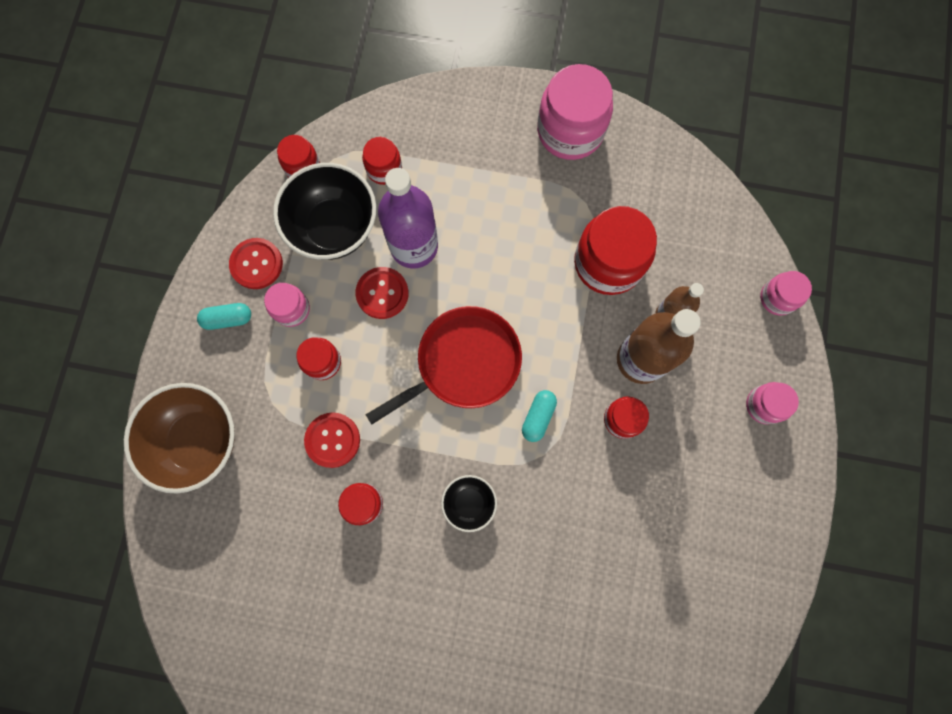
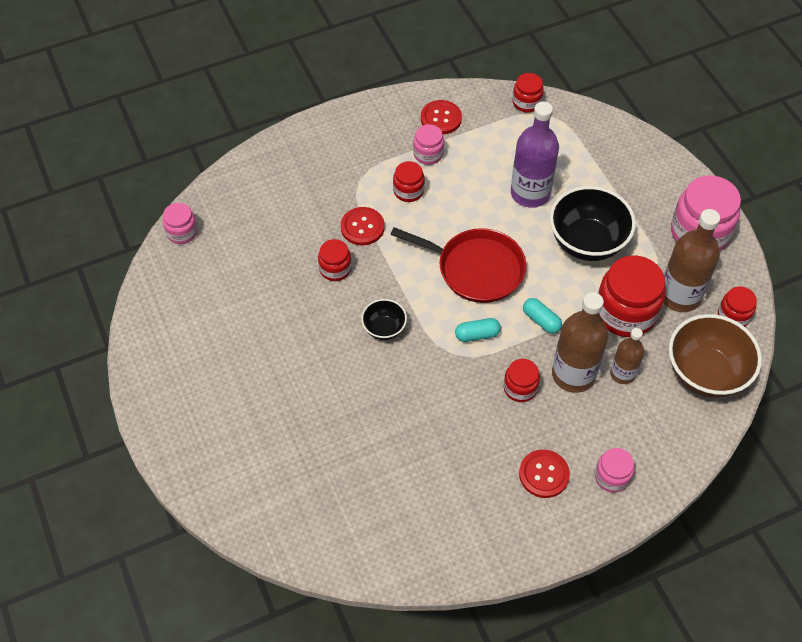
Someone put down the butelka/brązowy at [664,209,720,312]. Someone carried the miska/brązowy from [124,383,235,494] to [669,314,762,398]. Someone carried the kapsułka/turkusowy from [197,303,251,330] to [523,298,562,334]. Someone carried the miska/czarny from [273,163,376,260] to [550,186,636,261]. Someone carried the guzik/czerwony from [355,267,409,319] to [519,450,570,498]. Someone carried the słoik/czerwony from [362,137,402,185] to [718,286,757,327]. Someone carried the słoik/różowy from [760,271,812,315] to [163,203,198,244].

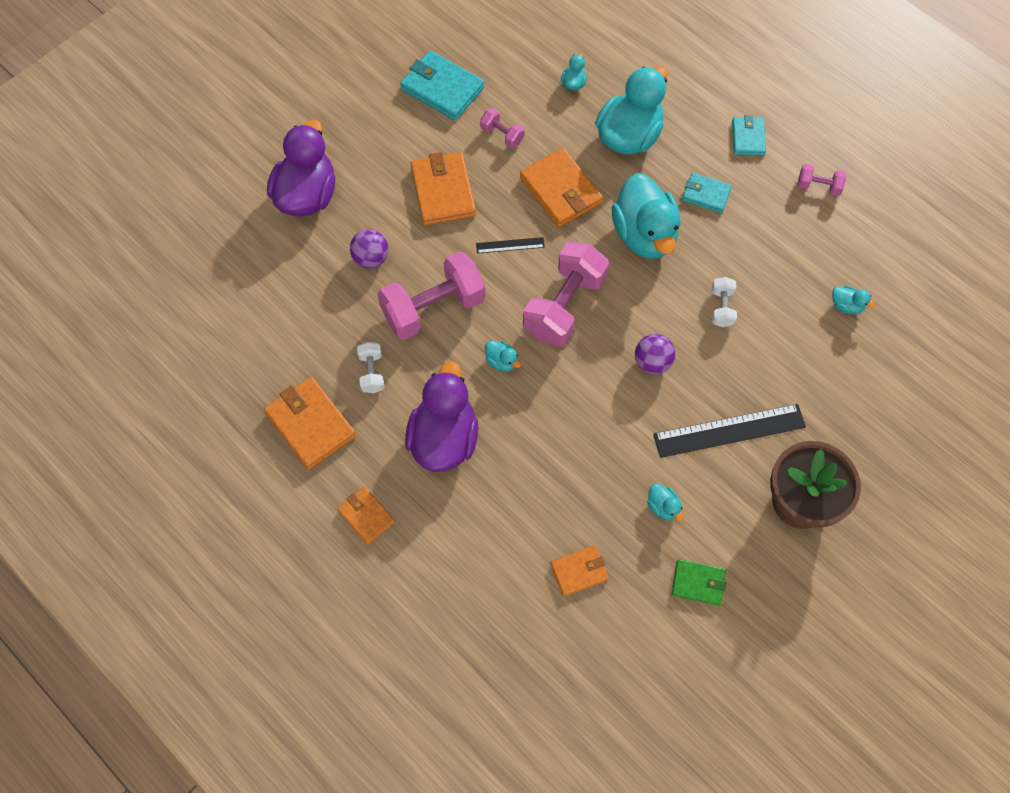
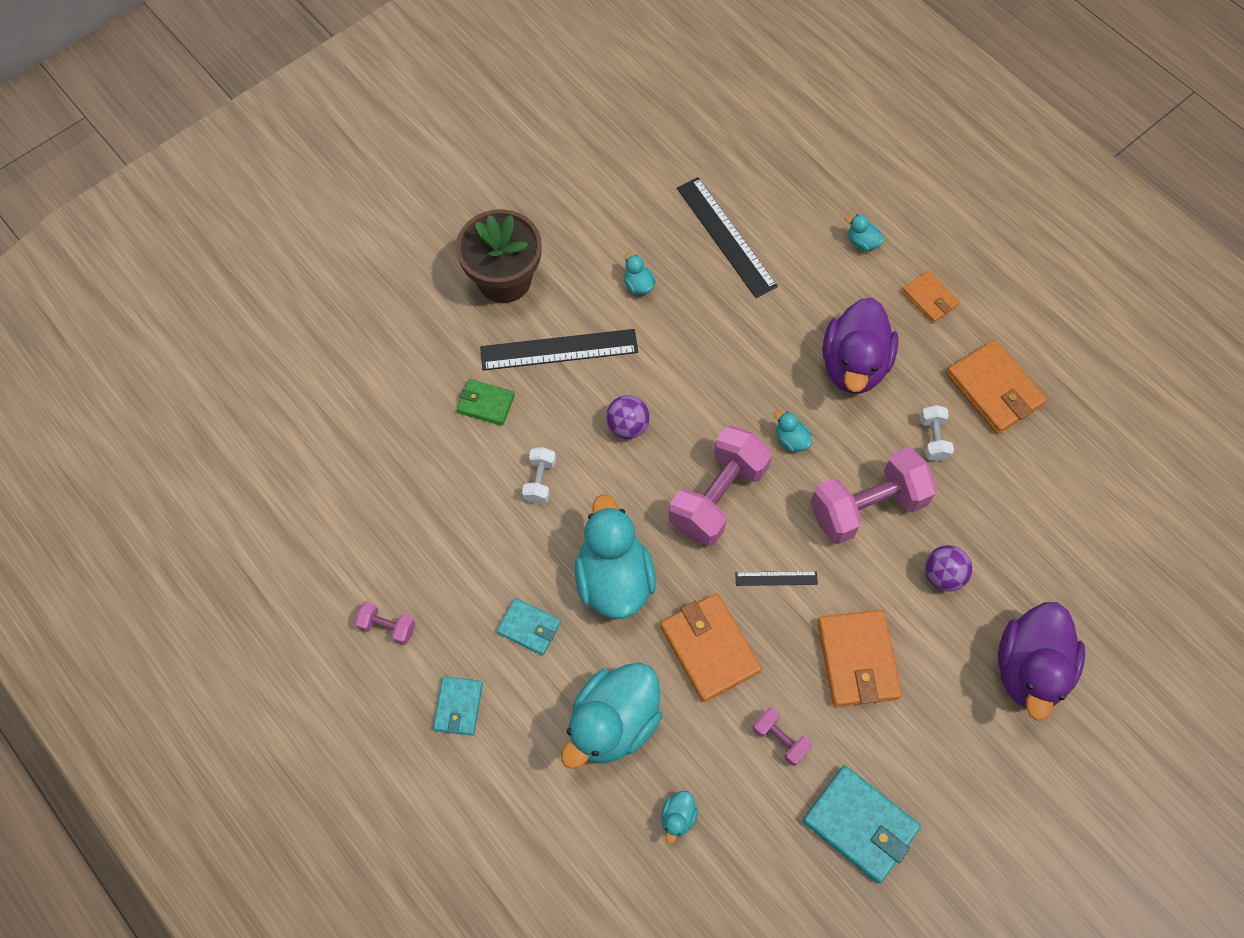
Someone carried the portfel/zielony from [672,559,726,606] to [457,379,515,426]. Someone carried the kaczka/turkusowy from [832,286,875,314] to [845,214,885,251]. Someone swapped the portfel/pomarańczowy at [550,546,609,596] for the linijka/czarny at [677,177,778,298].

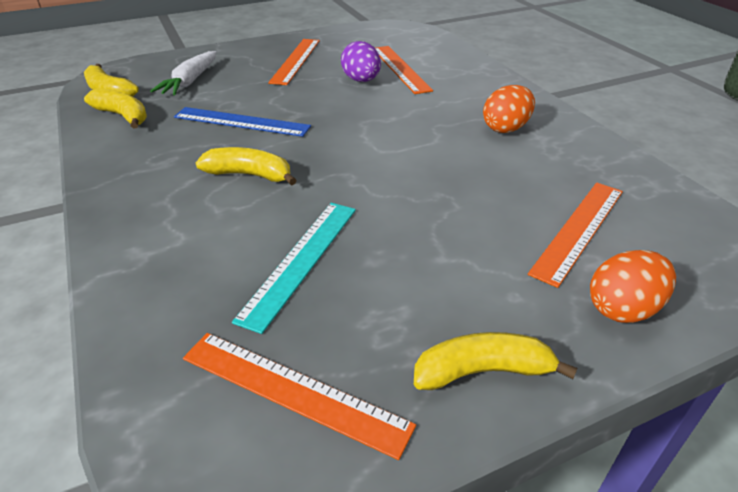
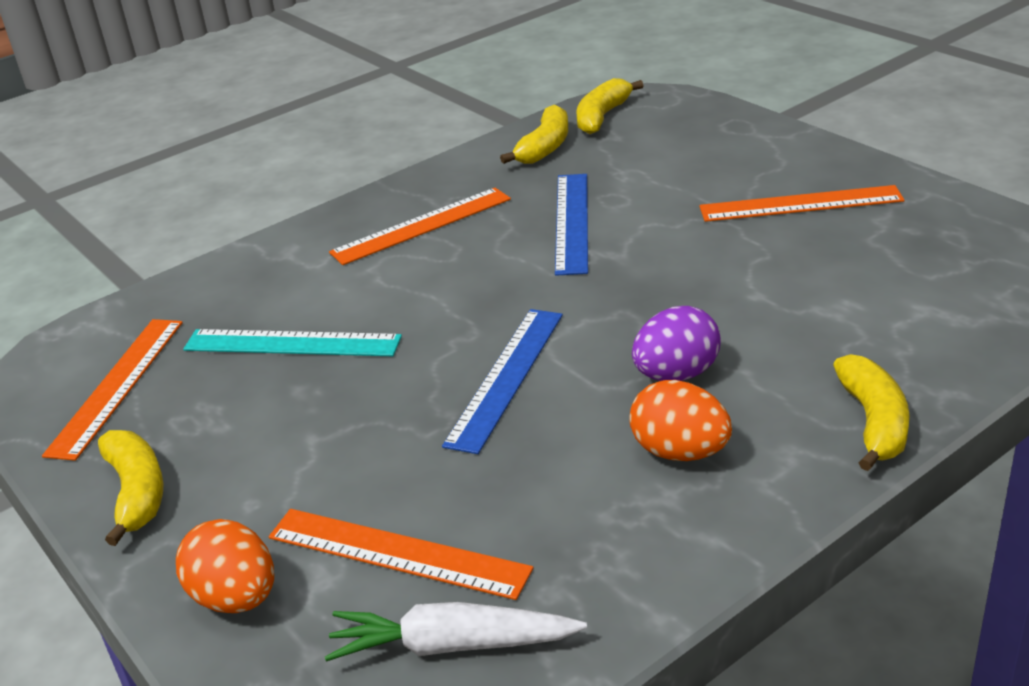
Someone put down the linijka/niebieski at [442,309,563,454]. Someone carried the marchewka/biały from [150,51,216,95] to [325,602,587,662]. Someone carried the banan/żółty from [196,147,297,186] to [833,354,910,471]. Someone carried the jajko/fioletowy from [341,41,381,82] to [632,306,720,381]. Someone carried the linijka/pomarańczowy from [375,46,433,94] to [329,188,511,265].

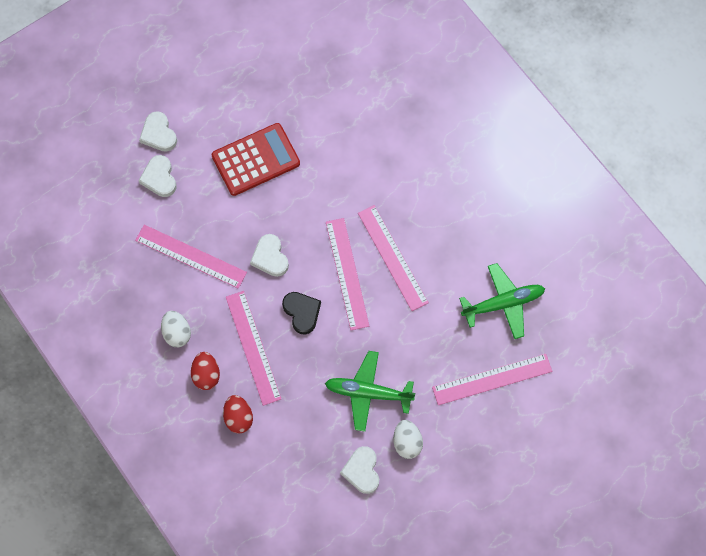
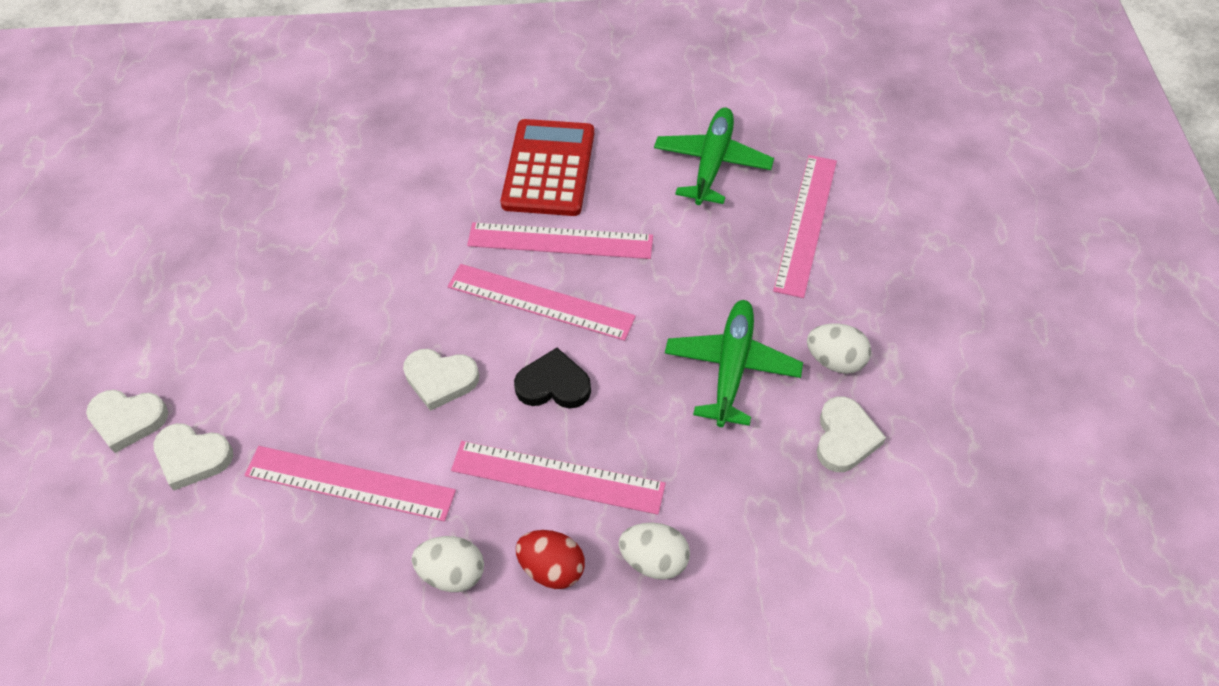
Someone carried the kalkulator/czerwony from [212,123,300,196] to [501,119,594,216]. Someone repainted the jajko/czerwony at [223,395,253,434], which became the jajko/biały at [619,523,690,580]. Someone rotated the linijka/różowy at [135,225,247,288] by 45 degrees clockwise. Someone rotated the samolot/zielony at [325,351,415,432] by 150 degrees clockwise. Someone rotated the serce/biały at [340,446,379,494] by 105 degrees counterclockwise.

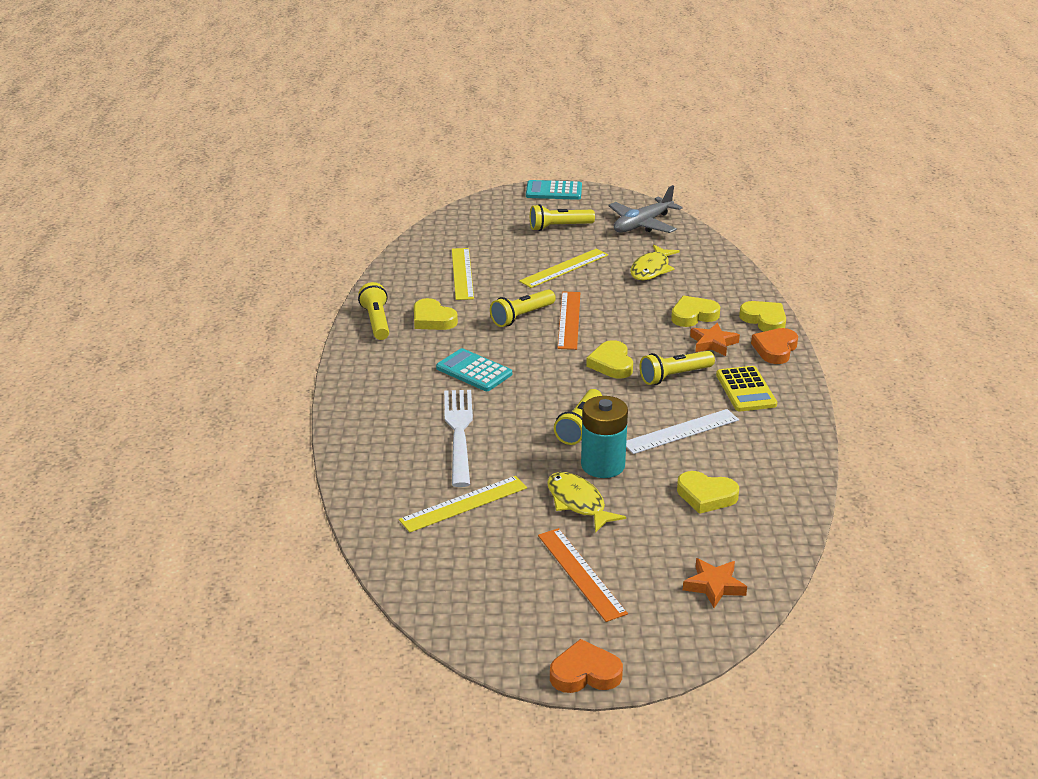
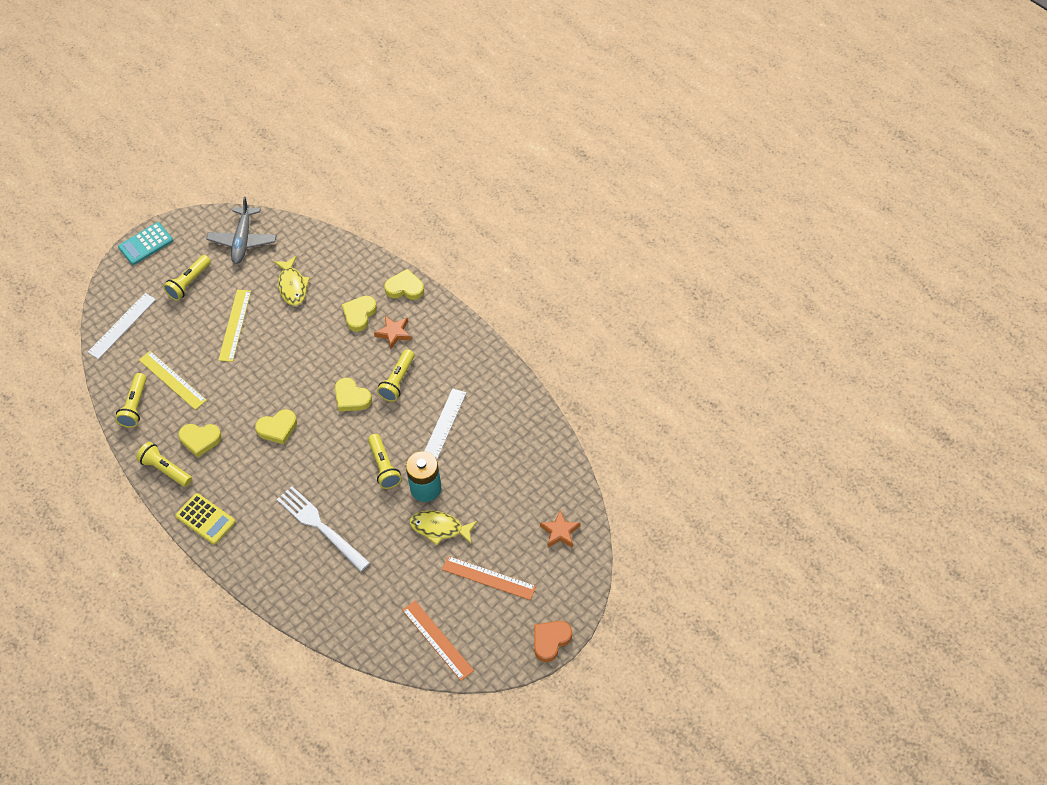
Someone took away the linijka/żółty at [399,476,527,532]. Someone took away the kalkulator/turkusowy at [436,348,512,391]. Someone took away the serce/pomarańczowy at [751,328,798,364]. Someone put down the linijka/biały at [88,293,156,359]. Someone carried the latarka/żółty from [490,289,556,327] to [115,373,147,428]. Someone carried the linijka/pomarańczowy from [557,292,580,350] to [402,601,474,681]. Someone carried the serce/żółty from [677,471,739,514] to [255,409,297,444]. Someone carried the kalkulator/żółty from [716,366,777,411] to [175,493,235,545].

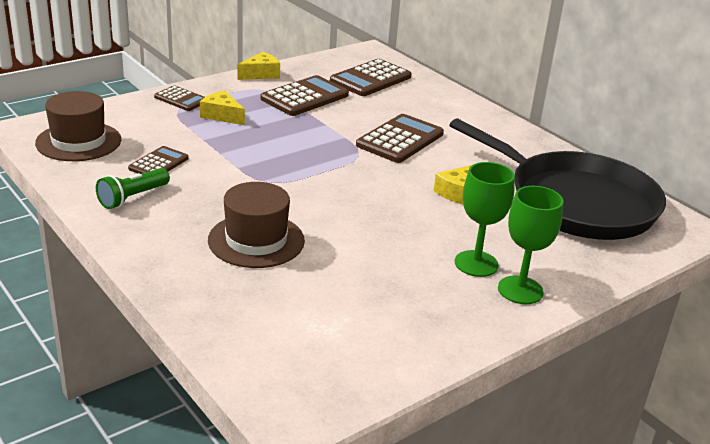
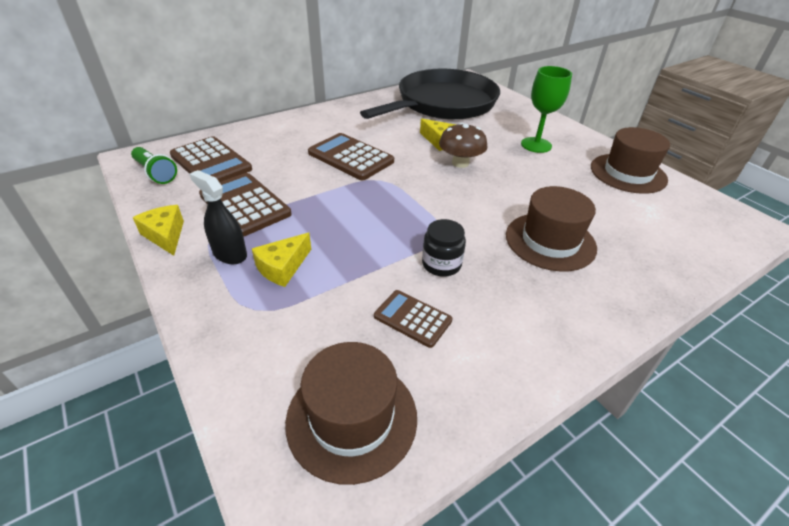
Someone took away the kalkulator/brązowy at [154,85,205,111]. Someone took away the kielich/zielony at [498,186,564,304]. Someone put down the spryskiwacz/czarny at [189,170,247,264]. Someone put down the słoik/czarny at [422,219,466,277]. Someone put down the grzyb/brązowy at [439,123,487,168]. Someone put down the kapelusz/brązowy at [591,127,670,194]. Someone carried the latarka/zielony from [96,168,170,209] to [131,147,177,184].

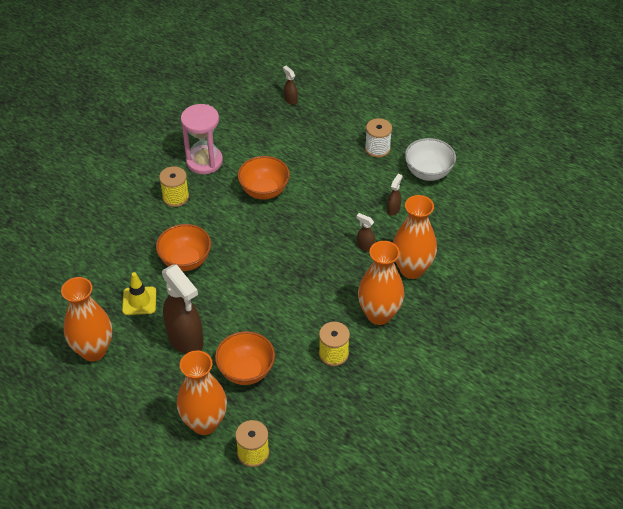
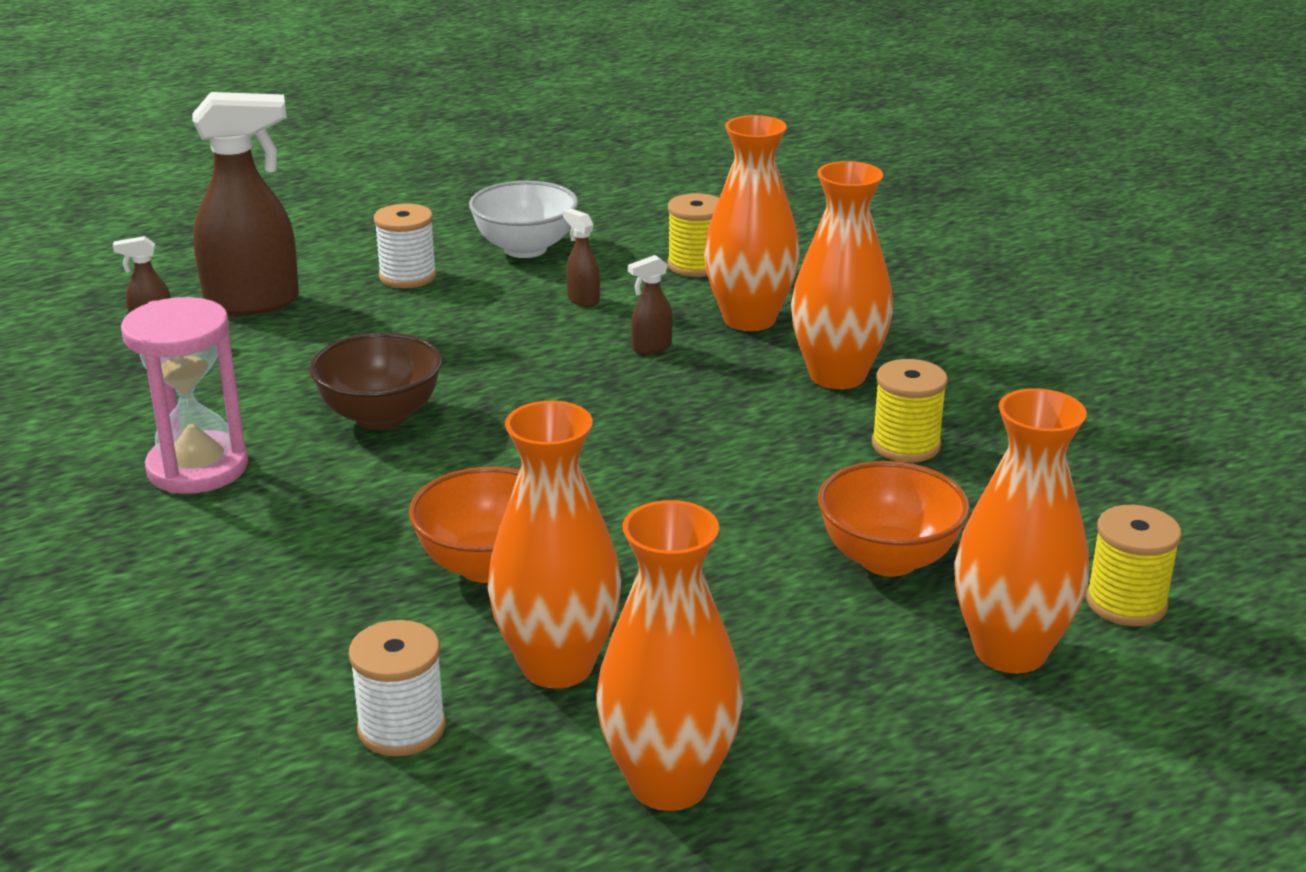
Someone put down the szpulka/biały at [348,620,446,756]. Someone carried the szpulka/żółty from [159,166,189,207] to [667,193,719,277]. Someone carried the spryskiwacz/brązowy from [162,265,203,354] to [192,92,299,315]. Someone swapped the pachołek/żółty at [122,272,156,315] for the wazon/pomarańczowy at [488,401,621,688]. Someone repainted the miska/pomarańczowy at [238,156,290,200], which became the miska/brązowy at [309,332,442,430].

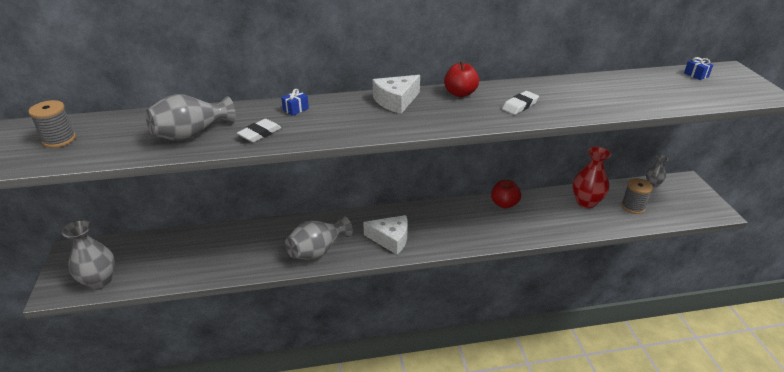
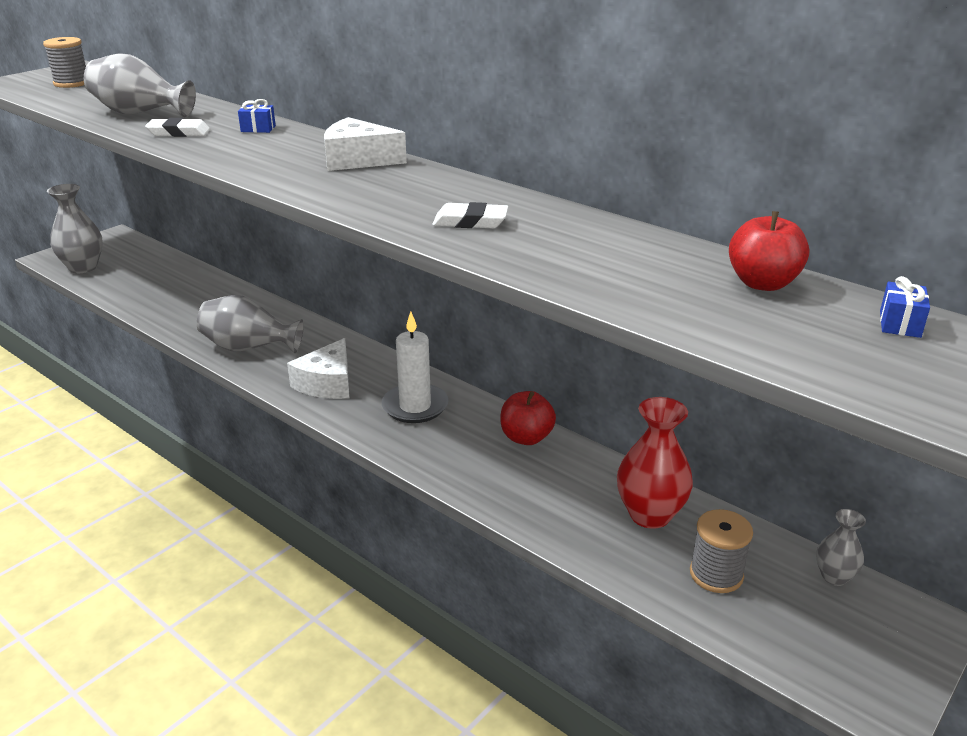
Someone put down the świeca/biały at [382,312,449,423]. Someone carried the jabłko/czerwony from [444,61,479,97] to [729,211,809,291]. Someone rotated the ser/biały at [363,215,408,255] by 45 degrees clockwise.

